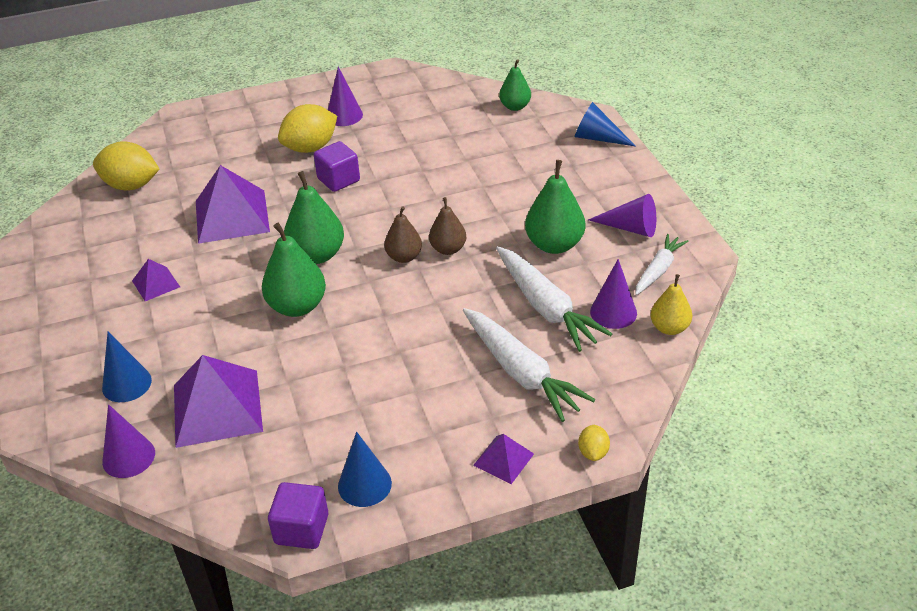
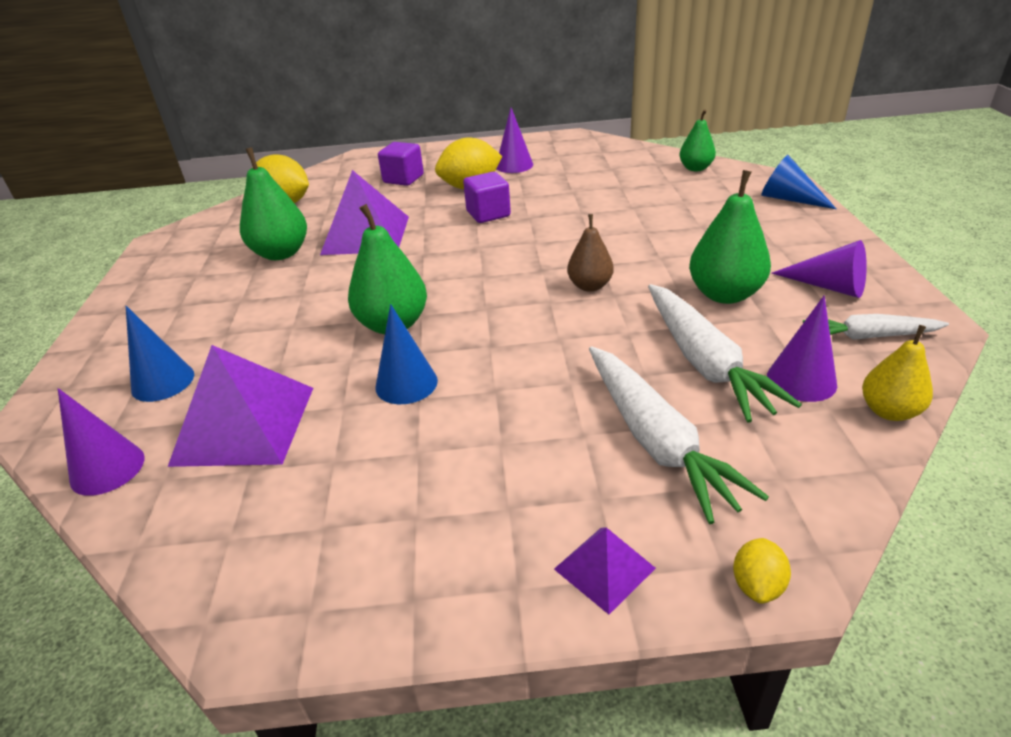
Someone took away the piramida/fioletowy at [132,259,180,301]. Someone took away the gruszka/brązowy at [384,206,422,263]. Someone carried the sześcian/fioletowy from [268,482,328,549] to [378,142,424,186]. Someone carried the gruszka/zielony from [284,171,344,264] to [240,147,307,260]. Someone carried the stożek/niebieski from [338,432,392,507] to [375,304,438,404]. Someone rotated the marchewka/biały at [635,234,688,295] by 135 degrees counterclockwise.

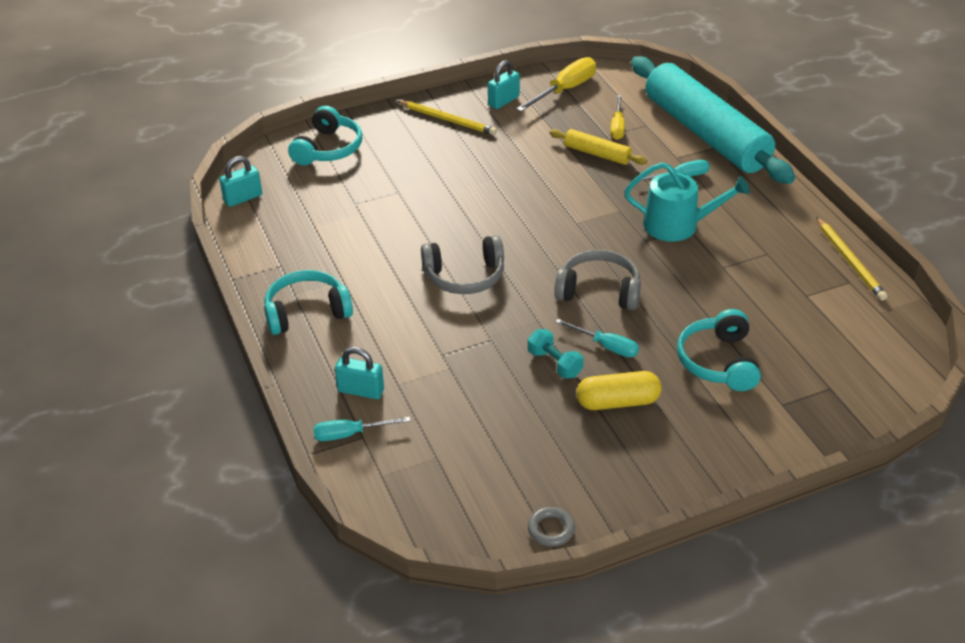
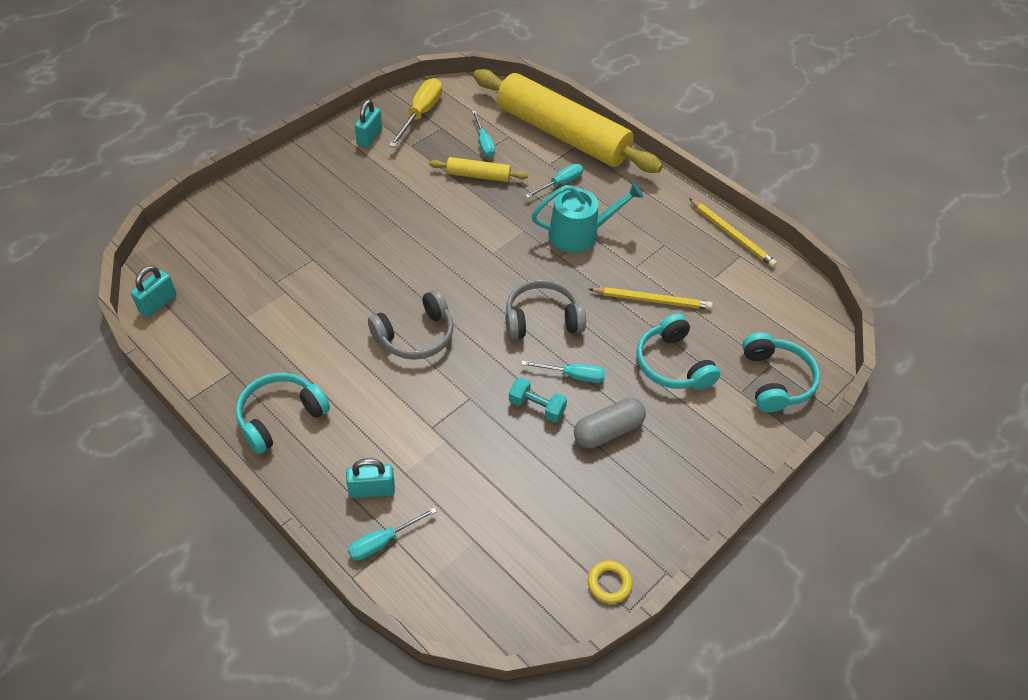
Someone carried the słuchawki/turkusowy from [288,106,362,166] to [742,332,820,413]. Someone carried the ołówek/żółty from [397,101,497,135] to [589,287,713,310]. Someone repainted the pierścień/szary at [528,507,575,547], which became the pierścień/żółty at [588,561,632,604]. Someone repainted the kapsułka/żółty at [576,371,662,410], which became the kapsułka/szary at [574,398,646,448]. Someone repainted the śrubokręt/żółty at [610,95,625,140], which became the śrubokręt/turkusowy at [472,111,495,157]. Someone repainted the wałek do ciasta/turkusowy at [631,56,795,184], which became the wałek do ciasta/żółty at [473,69,663,173].

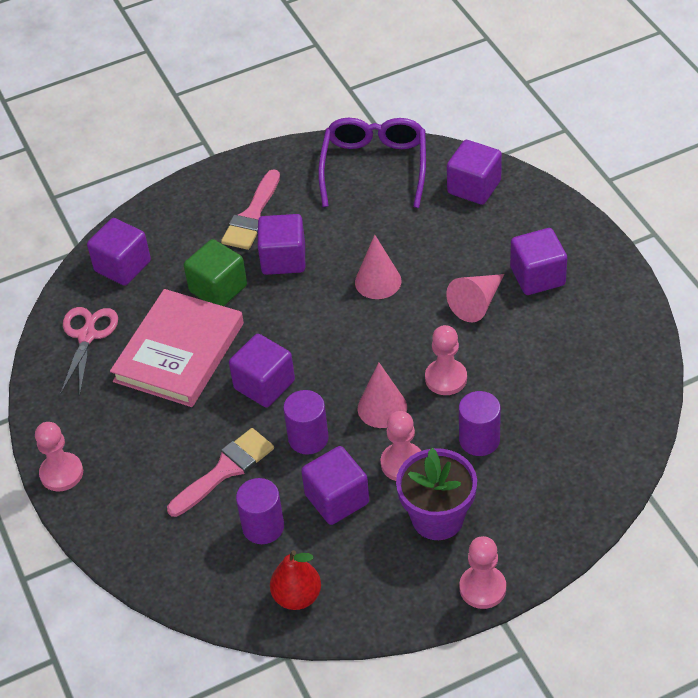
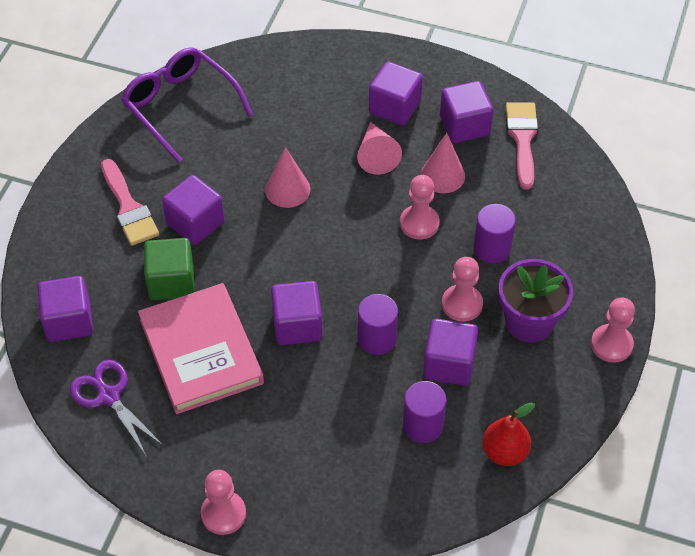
Someone carried the pędzel/różowy from [167,428,274,517] to [506,102,538,190]. Someone carried the stożek/różowy from [358,363,407,428] to [420,133,465,193]. Someone carried the sześcian/fioletowy from [447,140,502,205] to [440,81,493,143]. Someone repainted the nożyczki/różowy at [60,307,118,395], which became the nożyczki/fioletowy at [70,360,164,457].

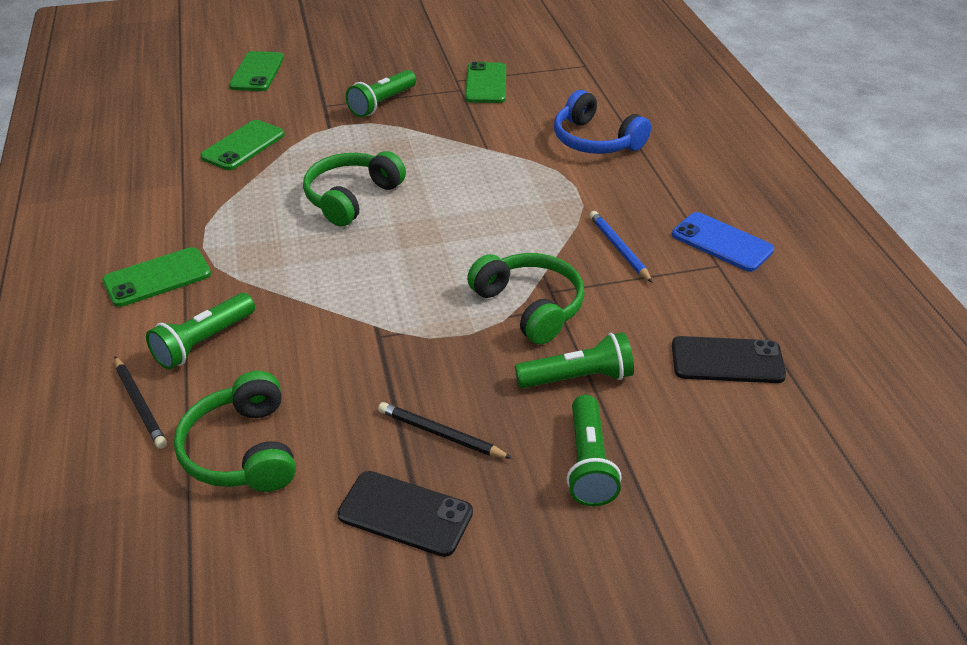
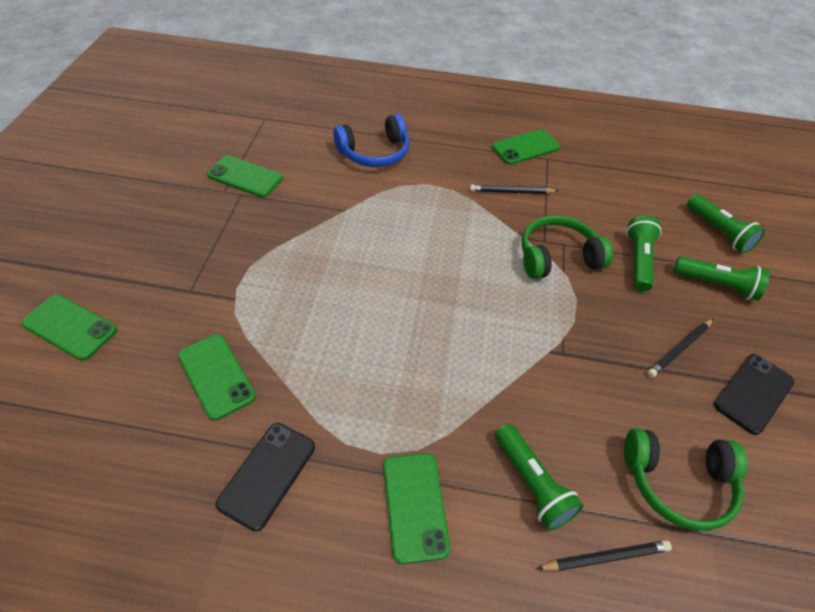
Someone took away the słuchawki/zielony at [303,151,406,226]. Someone carried the latarka/zielony from [346,70,416,117] to [687,194,765,254]. Someone carried the telefon/czarny from [672,336,786,383] to [216,423,315,532]. Someone repainted the ołówek/niebieski at [590,211,653,283], which became the ołówek/czarny at [470,185,558,194]. Someone repainted the telefon/niebieski at [672,212,774,272], which became the telefon/zielony at [492,129,560,165].

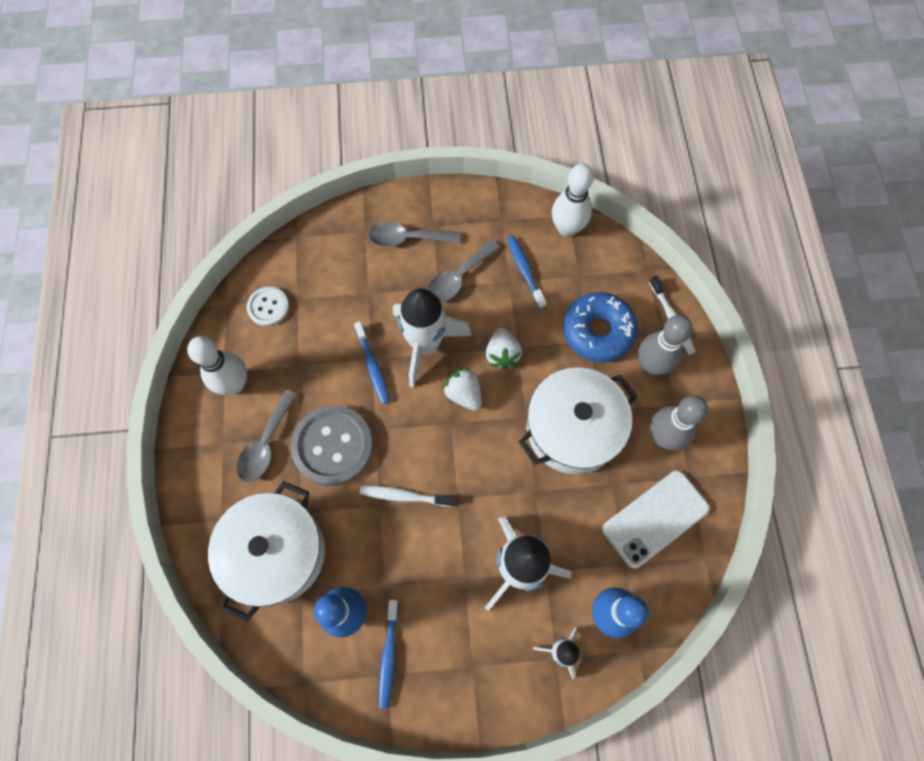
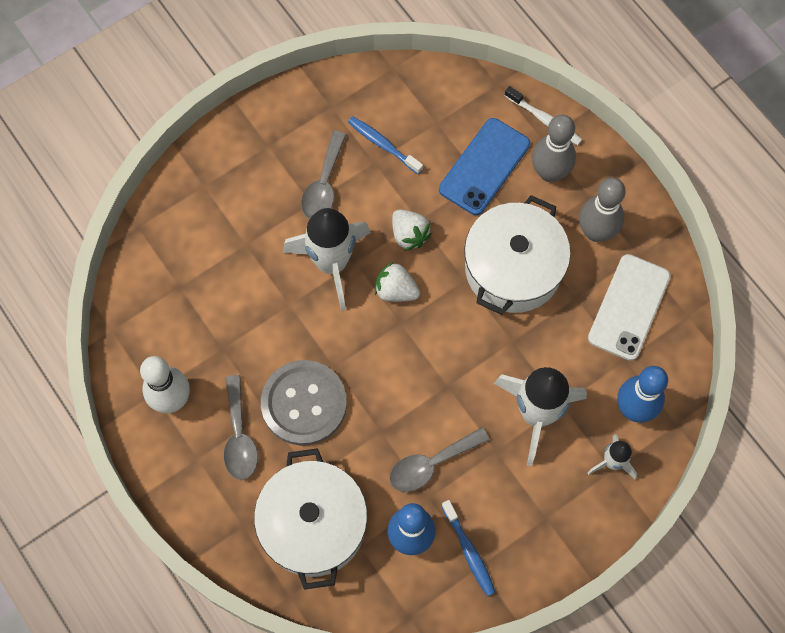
Someone took away the guzik/biały at [247,287,289,326]. Someone took away the szczoteczka do zębów/niebieski at [354,321,390,404]. Someone took away the szczoteczka do zębów/biały at [360,486,454,507]. Someone took away the kręgiel/biały at [552,164,594,237]. Someone carried the łyżka/szary from [368,222,460,247] to [389,427,490,492]. Someone swapped the donut/niebieski at [563,292,638,362] for the telefon/niebieski at [439,118,530,215].

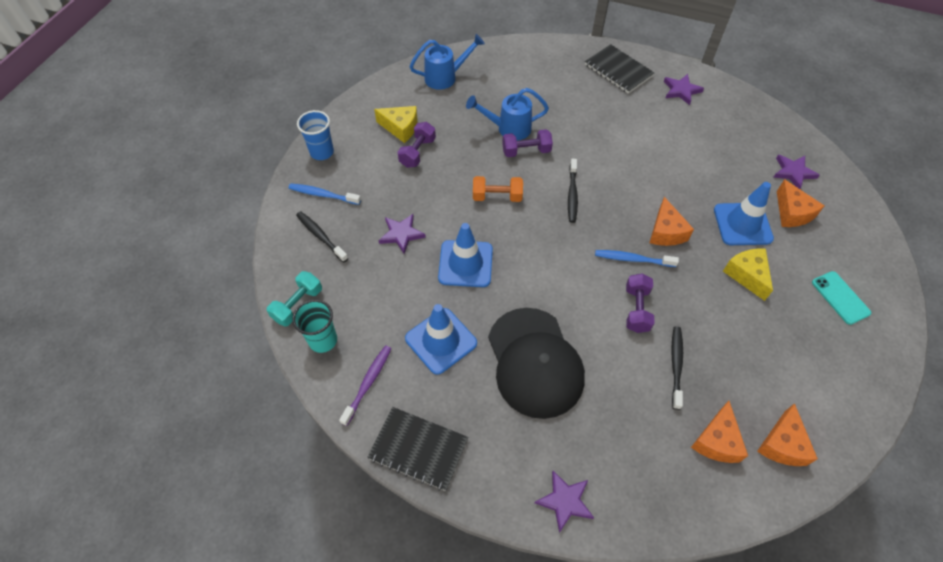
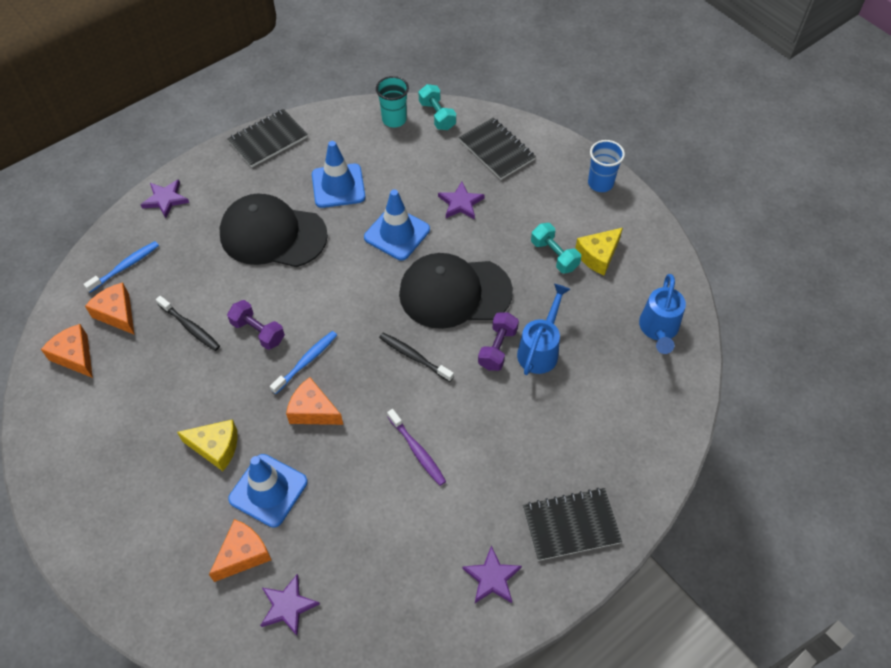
Someone took away the telefon/turkusowy at [812,271,871,325]. Someone carried the szczoteczka do zębów/niebieski from [289,184,361,205] to [83,241,159,293]. Someone carried the szczoteczka do zębów/fioletowy from [339,345,392,426] to [387,409,446,486]. Someone swapped the szczoteczka do zębów/czarny at [296,211,348,263] for the zeszyt/czarny at [459,118,536,180]. Someone swapped the hantel/pomarańczowy at [473,176,523,202] for the czapka/czarny at [399,253,513,329]. Someone repainted the hantel/fioletowy at [398,122,436,168], which became the hantel/turkusowy at [531,223,581,273]. Someone rotated the ser/pomarańczowy at [777,179,824,227] by 120 degrees clockwise.

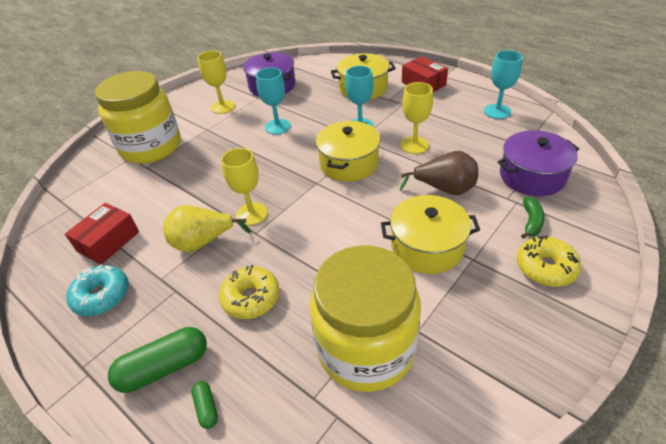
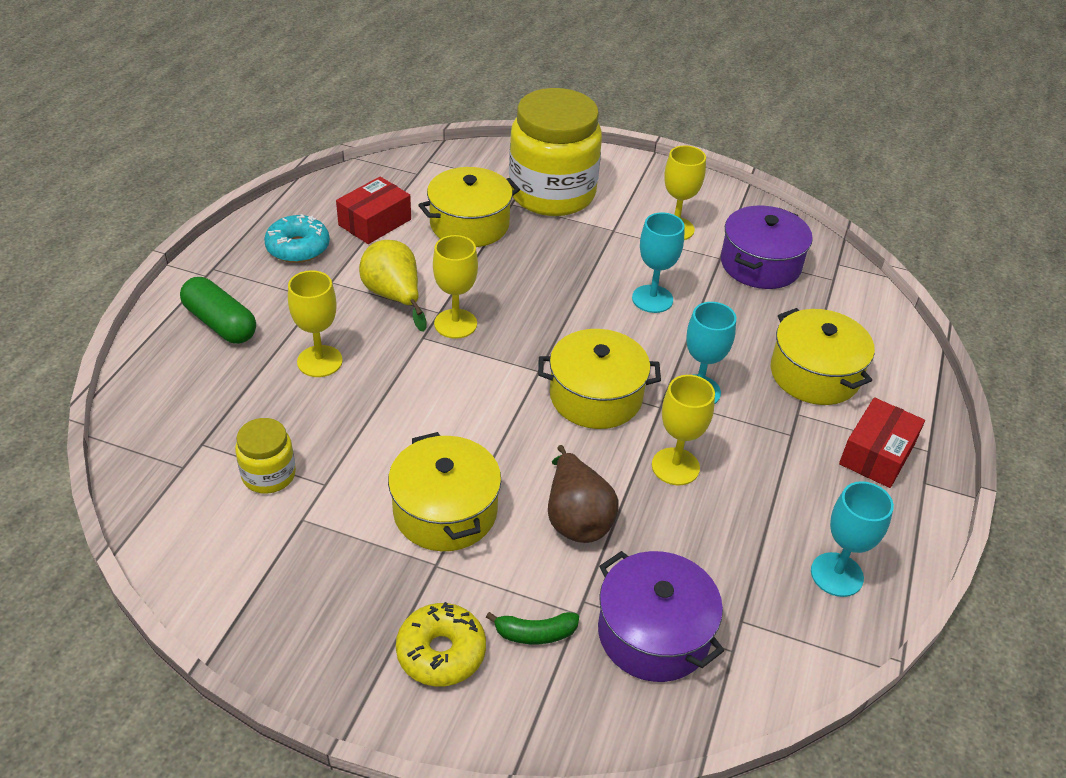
Someone took away the kapsułka/zielony at [192,381,218,429]. Someone put down the garnek/żółty at [419,167,520,247]. Someone swapped the donut/żółty at [219,265,280,319] for the kielich/żółty at [288,270,343,377]. Someone rotated the pudełko/czerwony at [65,203,139,264] by 60 degrees counterclockwise. Someone scaled the słoik/żółty at [310,245,421,392] by 0.46.

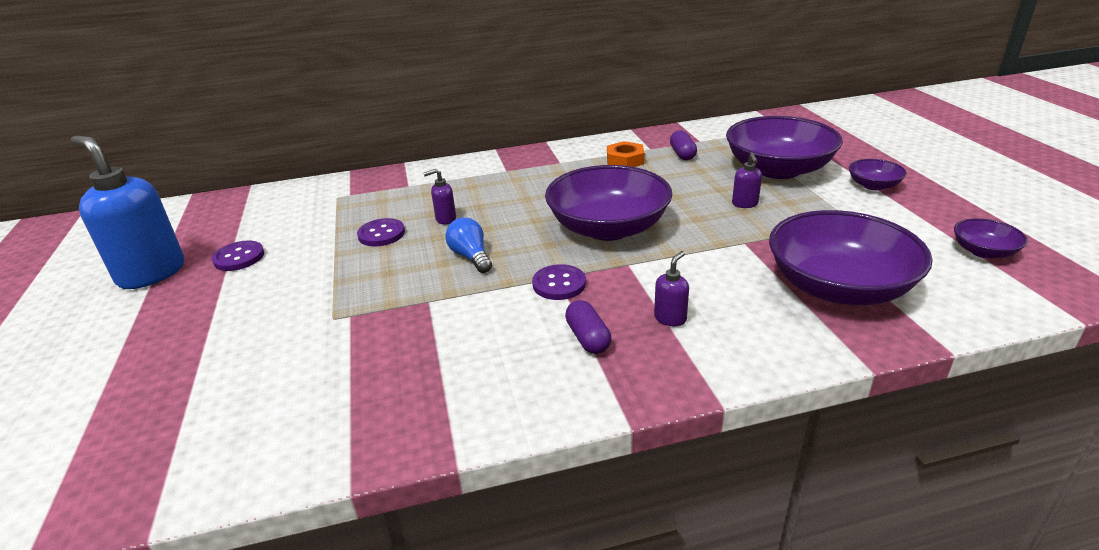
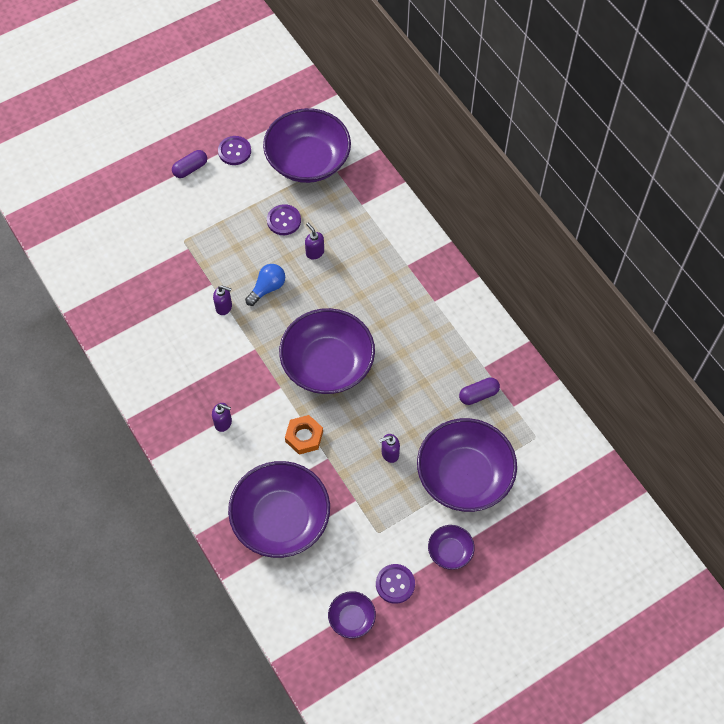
Someone took away the dozownik mydła/niebieski at [71,136,184,289]. Someone put down the dozownik mydła/fioletowy at [213,285,232,315]. Someone put down the miska/fioletowy at [263,108,351,183]. Someone carried the guzik/fioletowy from [532,264,586,300] to [376,564,415,604]. Someone carried the kapsułka/fioletowy from [565,300,612,354] to [172,150,207,178]. Someone carried the nakrętka/pomarańczowy from [607,141,644,167] to [285,415,323,455].

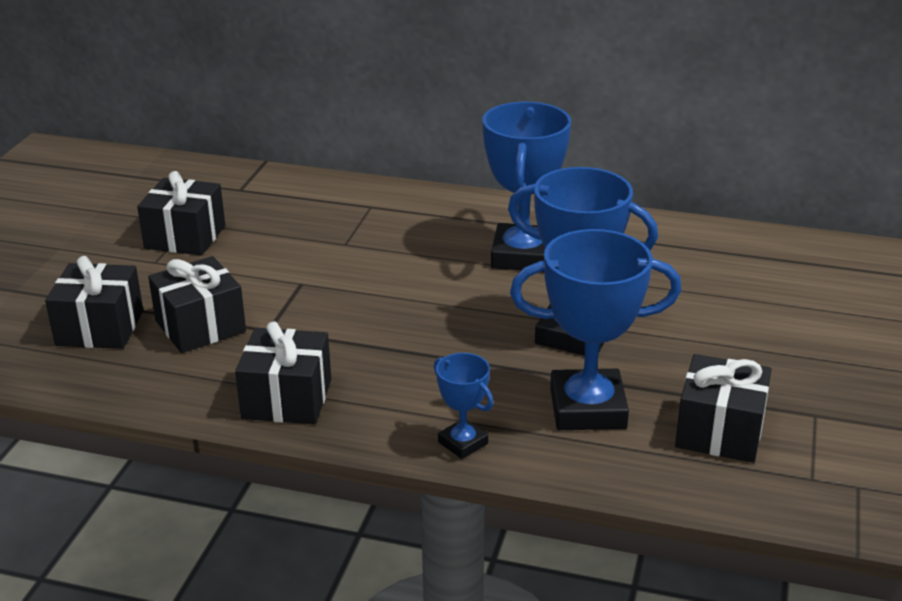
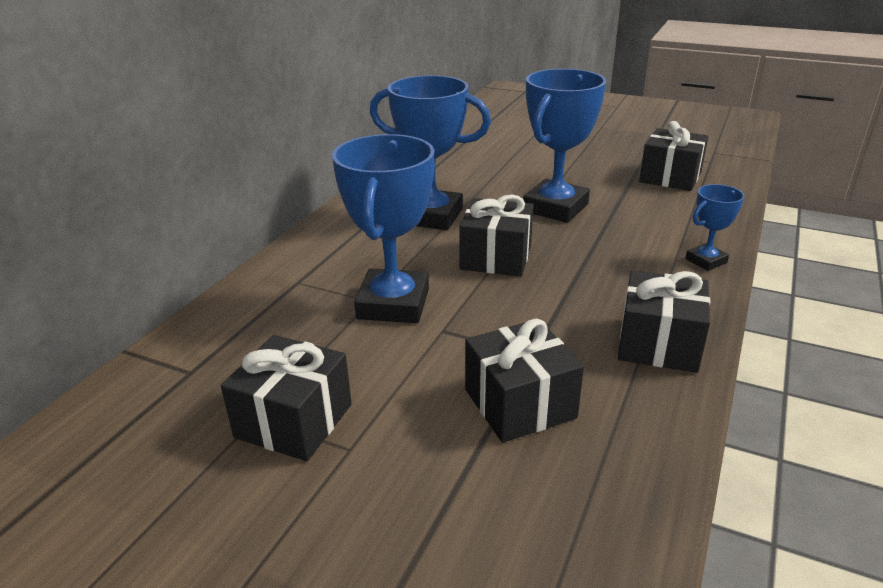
Someone carried the prezent/czarny from [45,256,143,349] to [459,195,534,277]. Someone carried the puchar/niebieski from [510,229,682,430] to [332,134,434,323].

